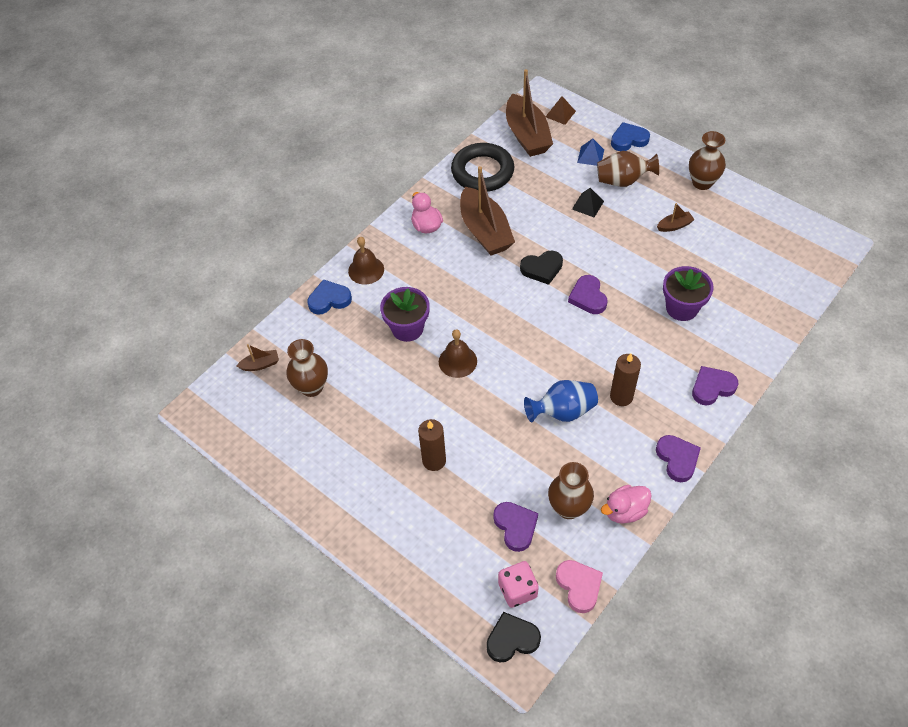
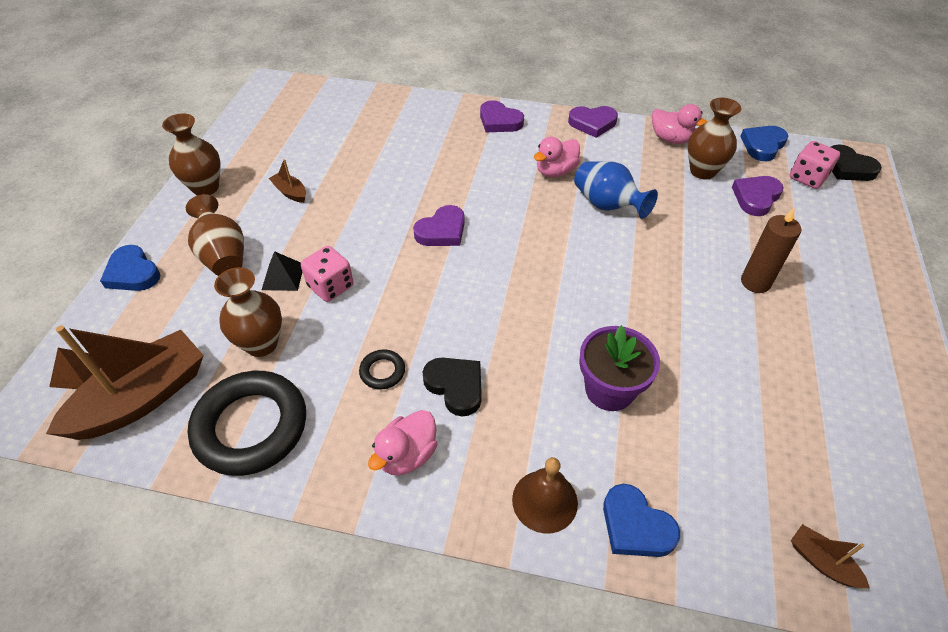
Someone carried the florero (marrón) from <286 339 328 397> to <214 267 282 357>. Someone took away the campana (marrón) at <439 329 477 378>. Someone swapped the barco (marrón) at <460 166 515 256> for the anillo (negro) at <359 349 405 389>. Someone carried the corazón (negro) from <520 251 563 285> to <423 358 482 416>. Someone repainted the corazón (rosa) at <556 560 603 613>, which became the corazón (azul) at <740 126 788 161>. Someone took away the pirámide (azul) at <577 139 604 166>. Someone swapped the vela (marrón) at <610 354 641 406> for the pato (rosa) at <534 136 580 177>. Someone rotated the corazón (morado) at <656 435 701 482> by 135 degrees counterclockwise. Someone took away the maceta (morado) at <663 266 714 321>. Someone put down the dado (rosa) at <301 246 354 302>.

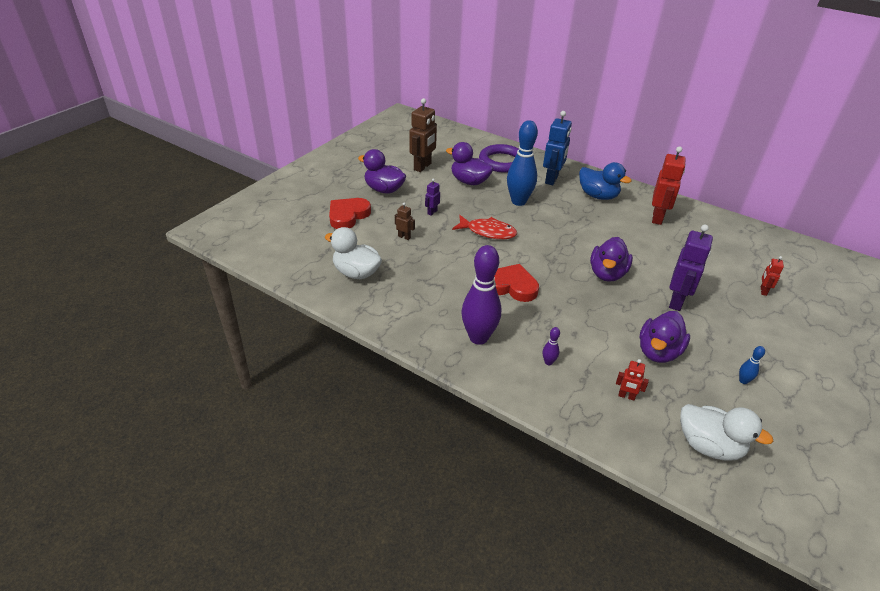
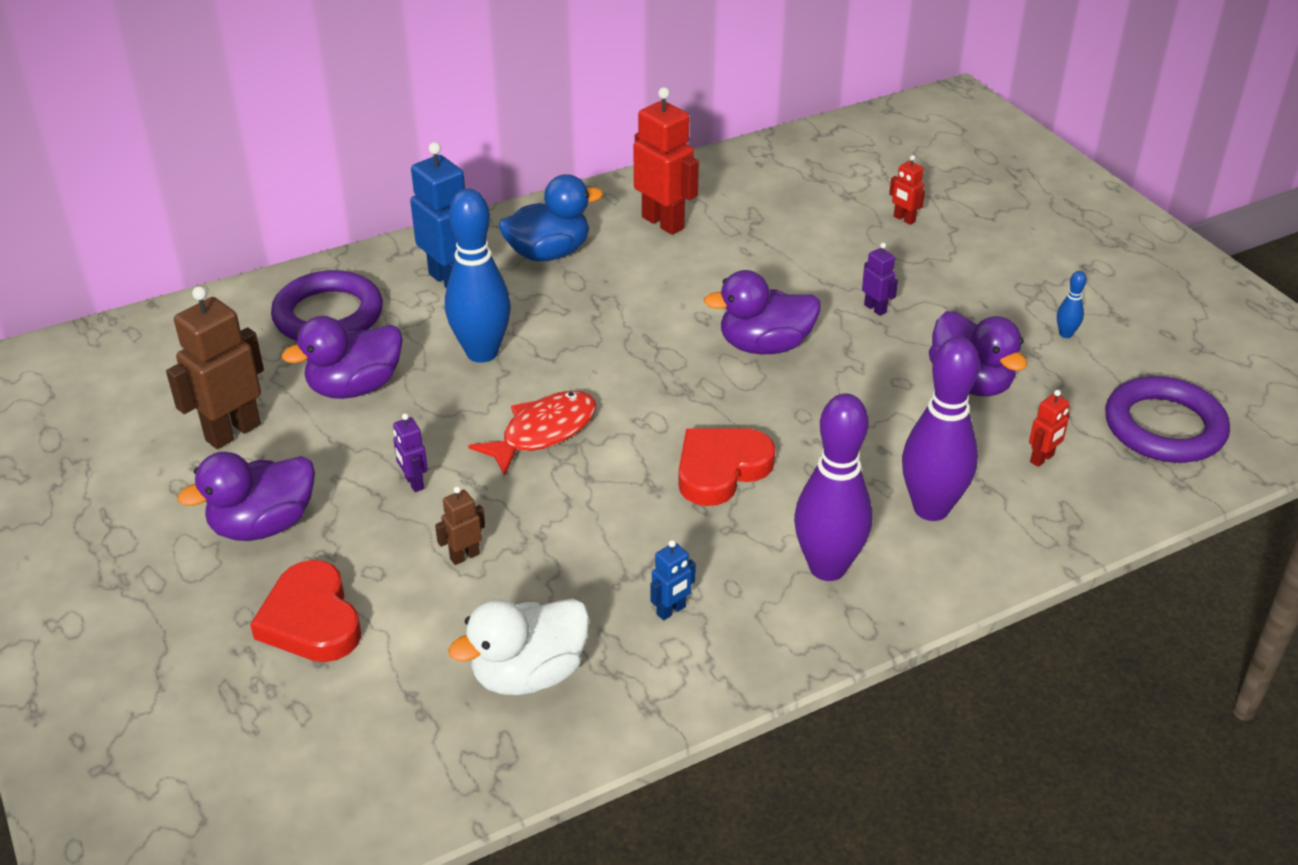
Someone rotated the robot (marrón) at <409 98 437 172> by 105 degrees counterclockwise. Someone scaled the bolo (morado) at <543 327 560 365> by 2.45. Someone rotated the pato (morado) at <590 237 633 282> by 120 degrees clockwise. Someone scaled the robot (morado) at <669 224 713 311> by 0.49. Someone swapped the pato (blanco) at <680 404 774 461> for the anillo (morado) at <1105 376 1230 463>. Someone put down the robot (azul) at <650 540 696 620>.

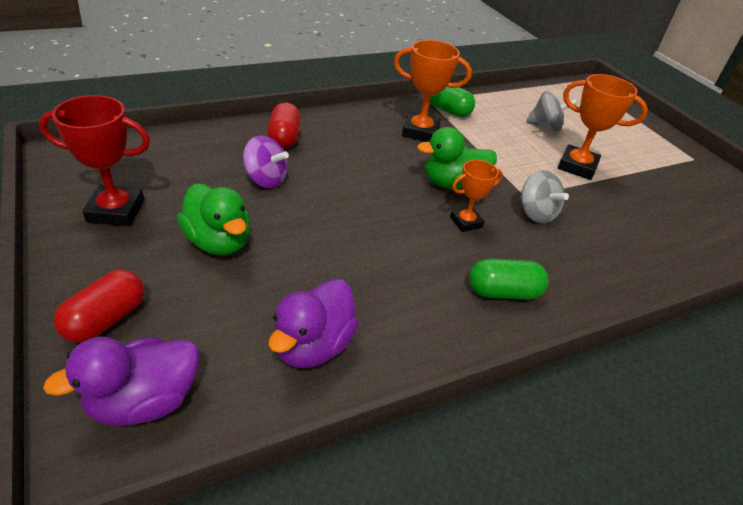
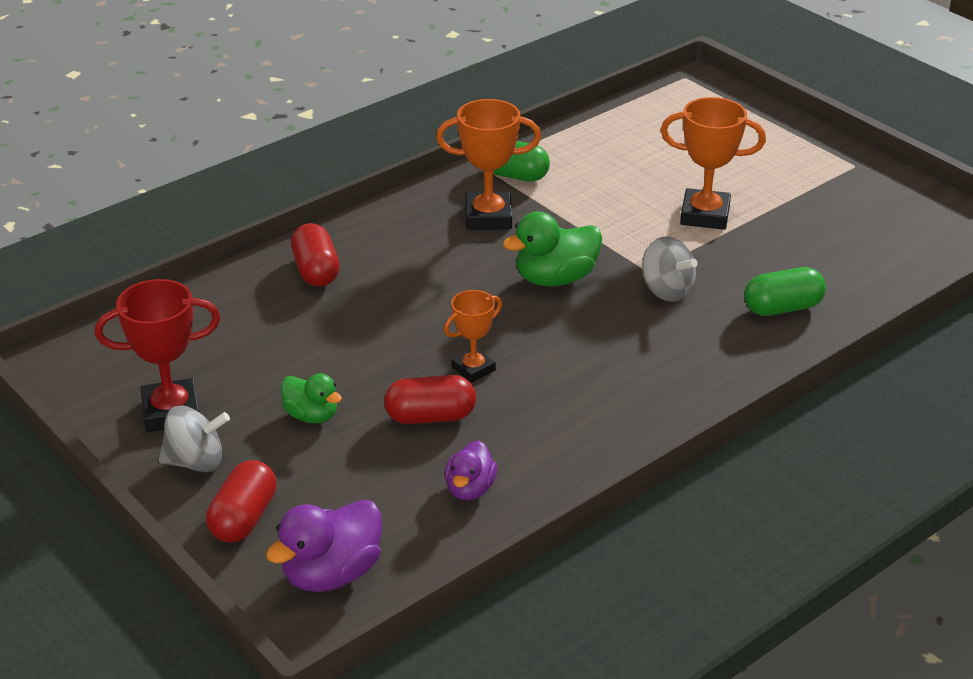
Someone scaled the pato (verde) at <177 184 250 255> by 0.63. Someone took away the peonza (morado) at <243 135 289 188>. Someone scaled the pato (morado) at <269 279 359 368> by 0.63. Someone carried the trofeo (naranja) from <450 160 503 232> to <444 290 502 383>. Someone carried the cápsula (verde) from <469 259 549 300> to <744 267 826 316>. Someone carried the peonza (gris) from <526 91 577 132> to <159 406 230 472>. Someone put down the cápsula (rojo) at <384 375 476 424>.

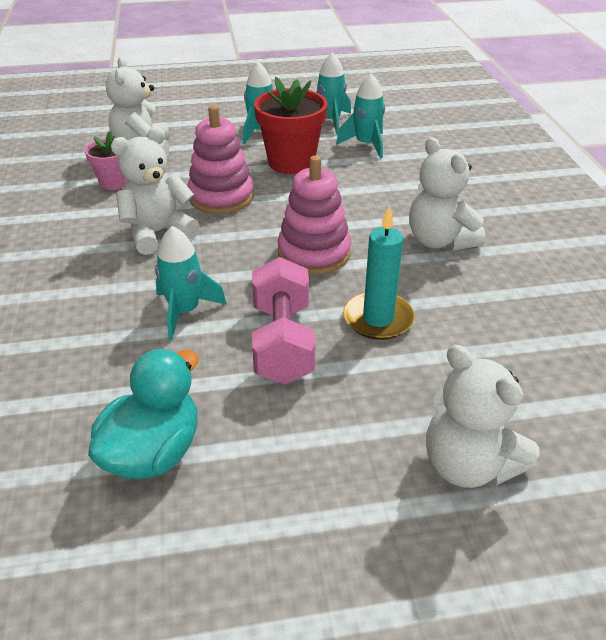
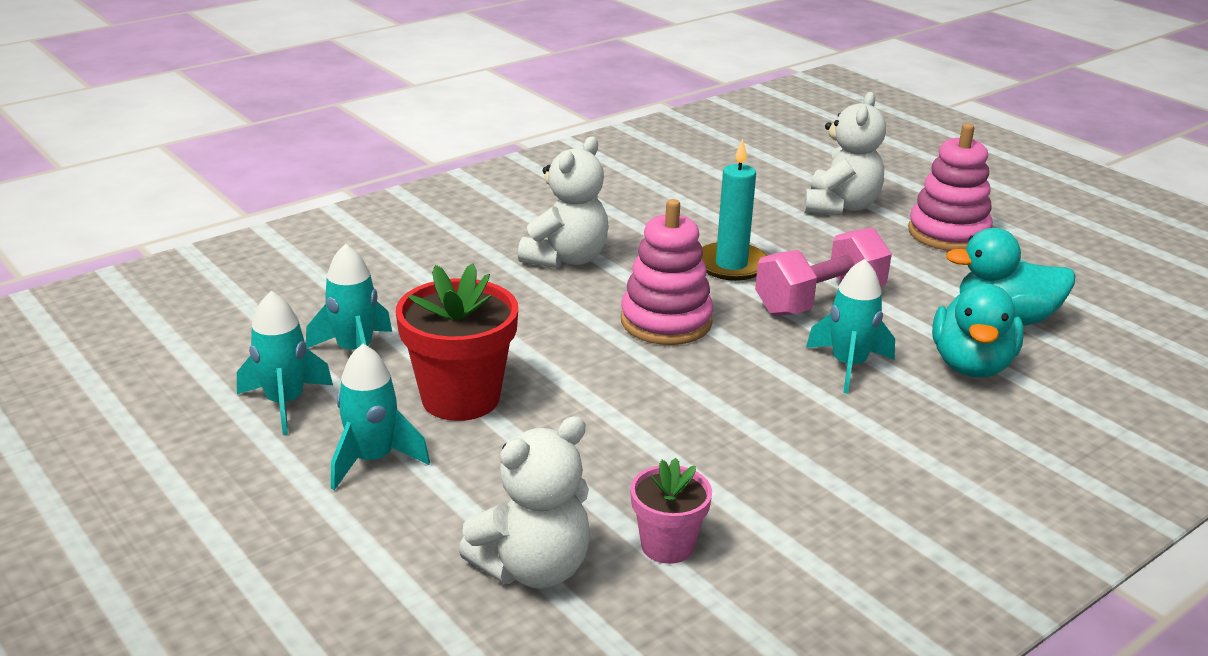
Someone took away the osito (blanco) at <111 127 199 255>. Someone carried the juguete apilable (rosa) from <187 105 254 214> to <908 123 993 251>. Someone put down the pato (turquesa) at <932 283 1024 378>.

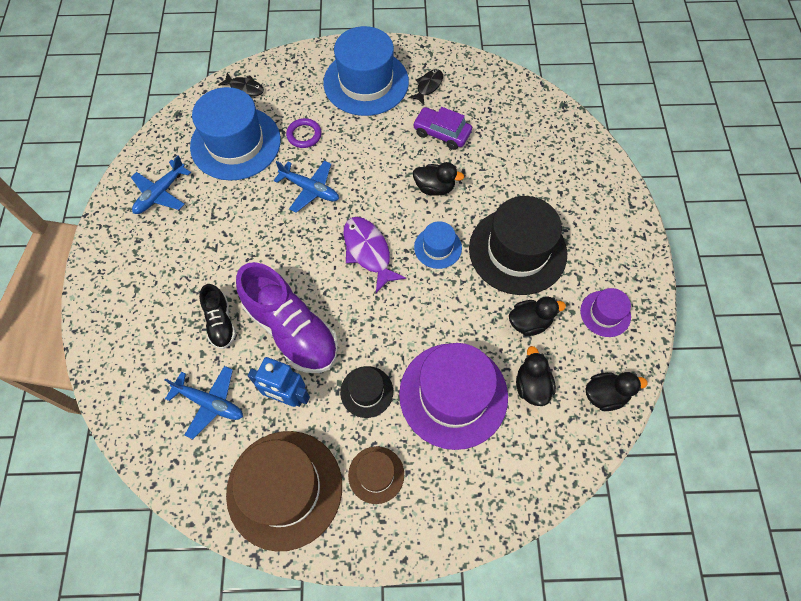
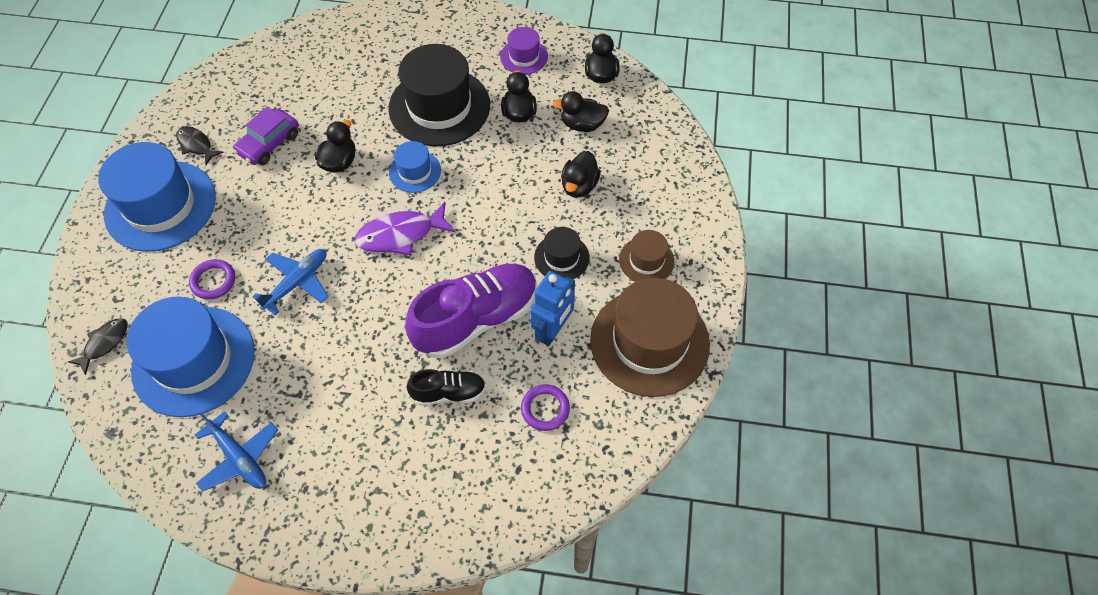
Someone swapped the avión (azul) at <165 366 243 439> for the anillo (morado) at <521 384 570 431>. Someone swapped the sombrero (morado) at <399 343 508 450> for the pato (negro) at <561 151 601 198>.

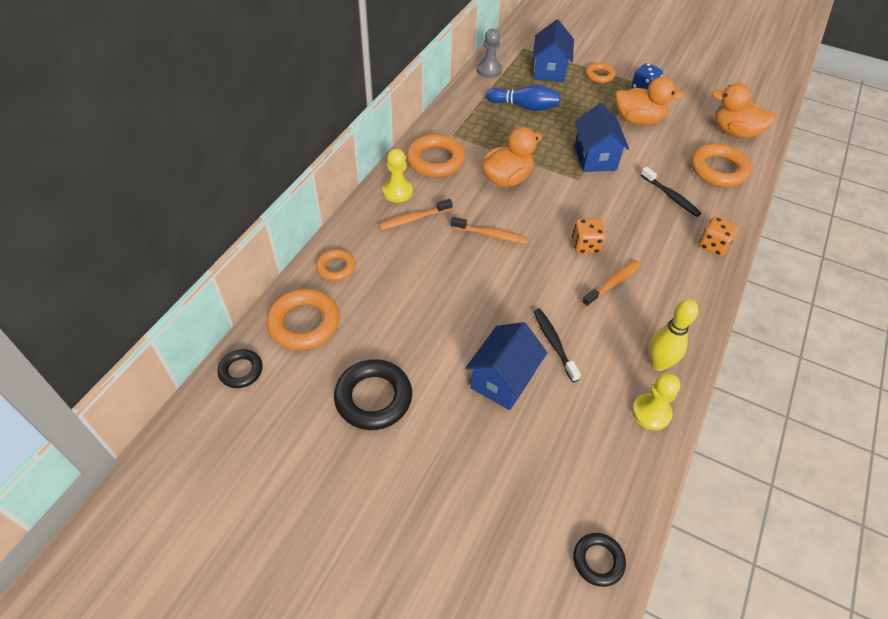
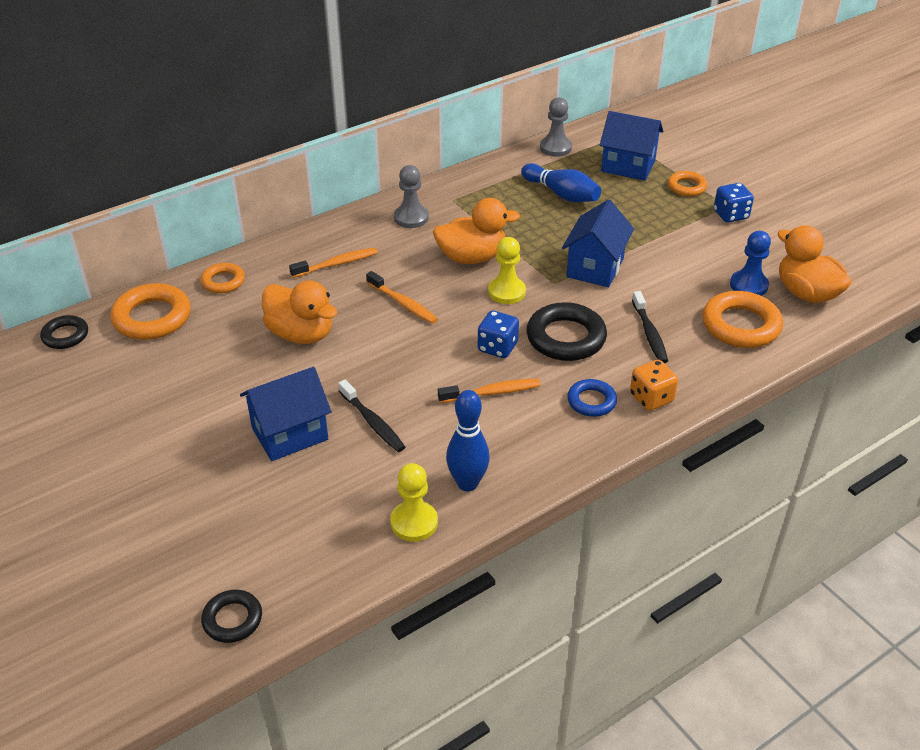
Someone carried the anillo (negro) from <334 359 412 430> to <527 302 607 361>. Someone rotated the cepillo de dientes (naranja) at <378 199 453 230> by 150 degrees clockwise. Someone carried the peón (amarillo) from <383 149 413 203> to <488 237 526 304>. Someone swapped the anillo (naranja) at <406 134 465 177> for the peón (gris) at <394 165 429 228>. Someone rotated the casa (azul) at <533 20 574 83> by 75 degrees clockwise. Someone rotated the cepillo de dientes (negro) at <534 309 581 382> by 135 degrees clockwise. Someone repainted the dado (naranja) at <572 218 606 254>, which became the dado (azul) at <478 311 519 358>. Someone carried the pato (naranja) from <615 76 684 125> to <262 280 337 344>. Someone repainted the bolo (amarillo) at <649 299 699 371>, which became the bolo (azul) at <446 390 490 491>. Someone put down the anillo (azul) at <567 379 617 417>. Someone put down the peón (azul) at <730 231 771 296>.

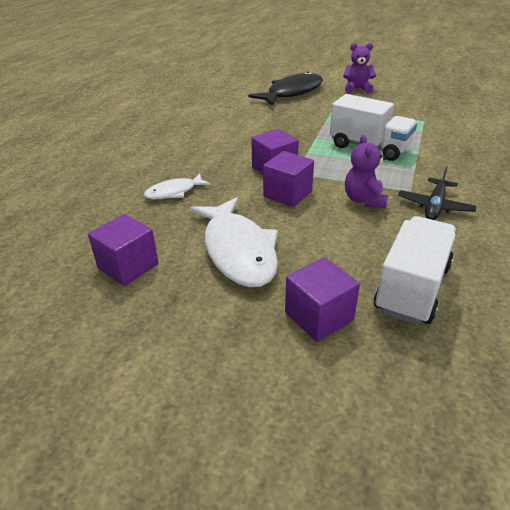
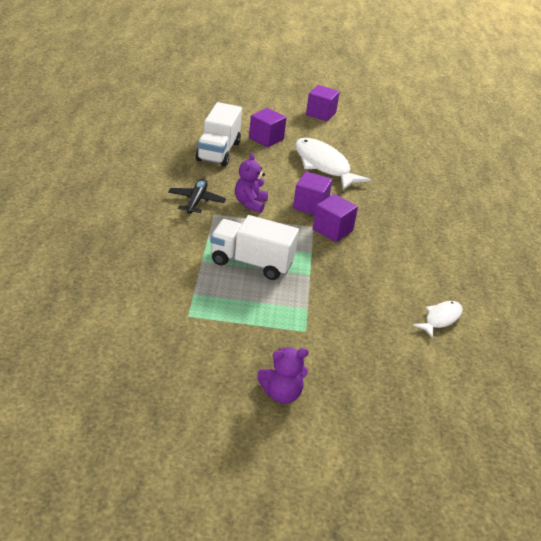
Someone carried the cubo (morado) from <88 214 159 286> to <306 85 340 122>. Someone carried the pez (blanco) from <144 174 211 200> to <413 301 463 339>. Someone took away the pez (negro) at <248 72 323 106>. Someone rotated the osito (morado) at <345 135 388 208> by 150 degrees counterclockwise.

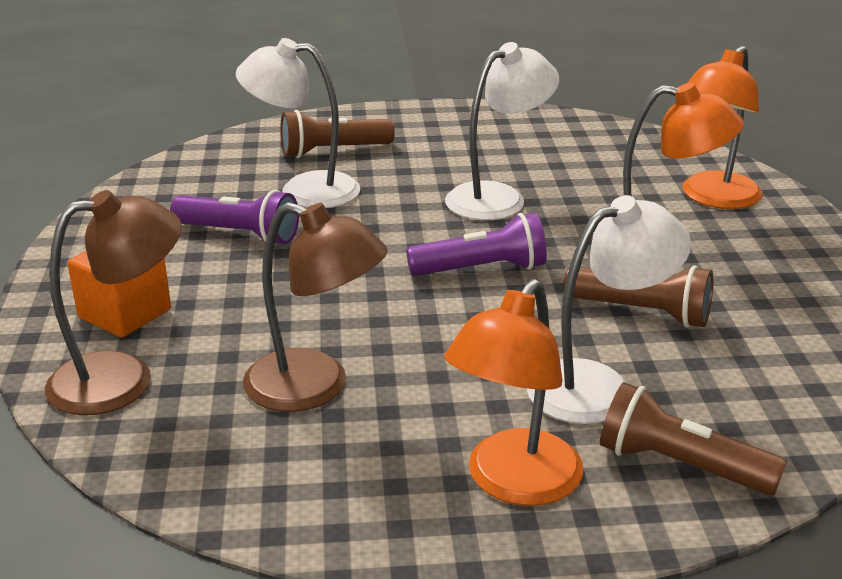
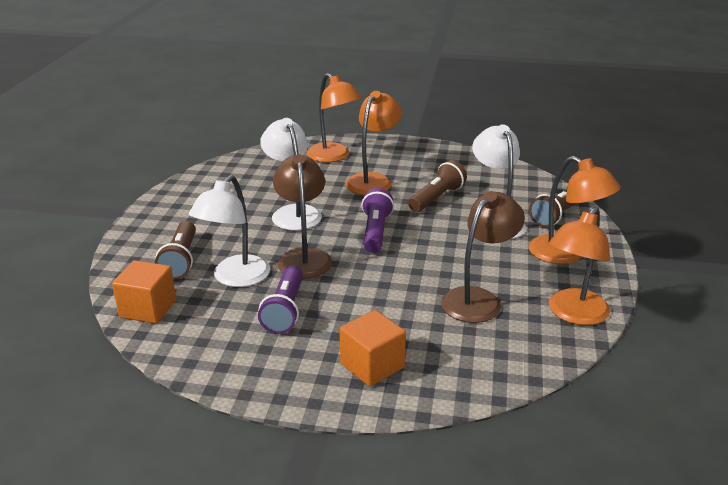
Someone carried the lámpara (marrón) from <45 190 182 415> to <273 154 332 279>. Someone rotated the lámpara de mano (morado) at <170 190 299 245> by 150 degrees clockwise. Someone put down the cubo (naranja) at <112 260 176 324>. Someone put down the lámpara (naranja) at <549 207 610 325>.

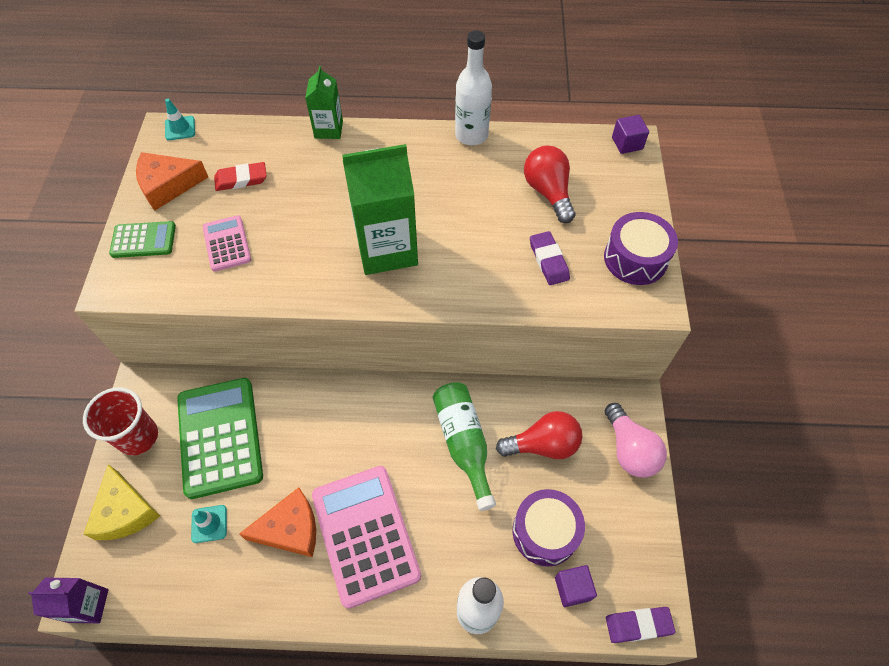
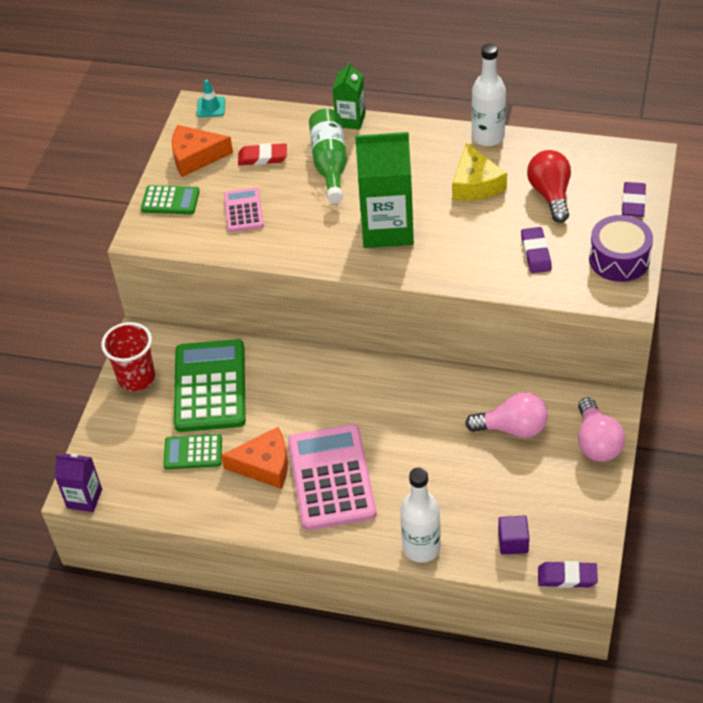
Someone carried the queso (amarillo) from <84 464 160 540> to <452 142 507 201>. Someone swapped the cono de tráfico (turquesa) at <191 505 227 543> for the calculadora (verde) at <163 434 222 469>. Someone carried the botella (verde) from <433 382 496 511> to <309 109 347 203>. Someone repainted the bombilla (rojo) at <496 411 583 459>, which became the bombilla (rosa) at <465 392 548 438>. Someone took away the tambor (morado) at <513 489 585 566>. Someone took away the cubo (morado) at <612 115 649 154>. Someone put down the goma de borrar (morado) at <622 182 646 217>.

